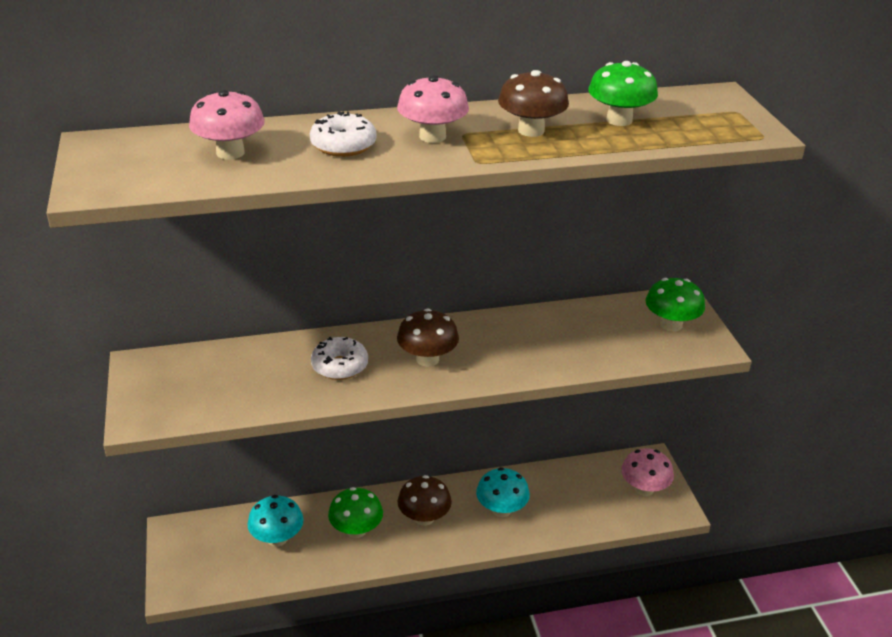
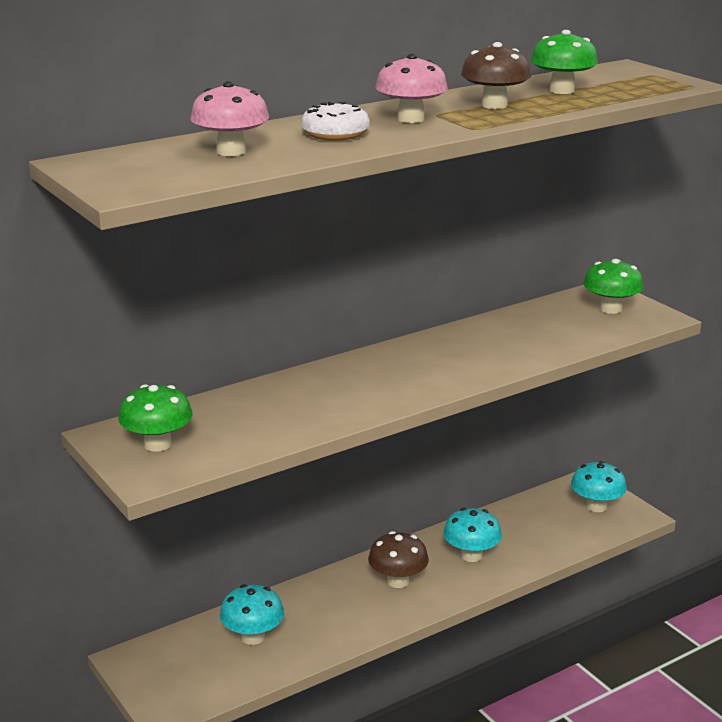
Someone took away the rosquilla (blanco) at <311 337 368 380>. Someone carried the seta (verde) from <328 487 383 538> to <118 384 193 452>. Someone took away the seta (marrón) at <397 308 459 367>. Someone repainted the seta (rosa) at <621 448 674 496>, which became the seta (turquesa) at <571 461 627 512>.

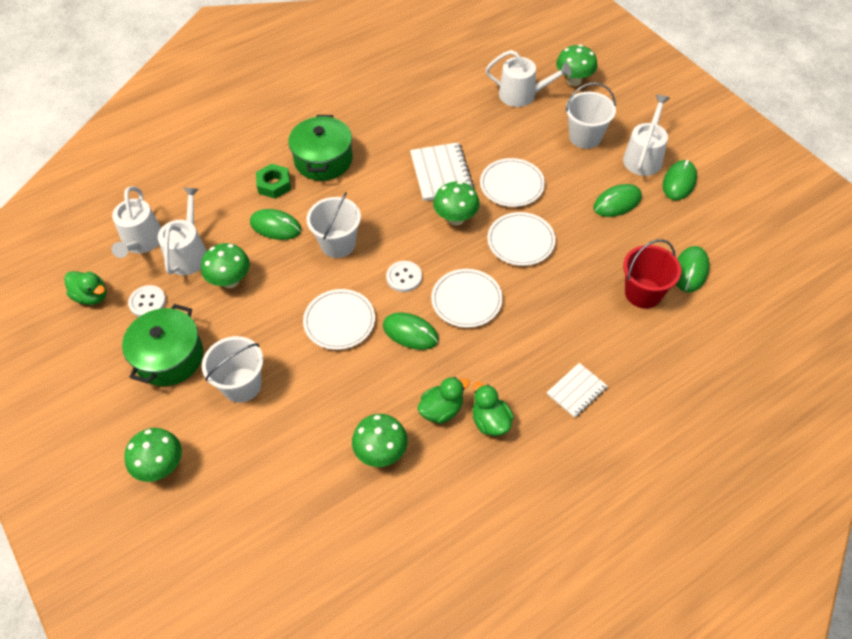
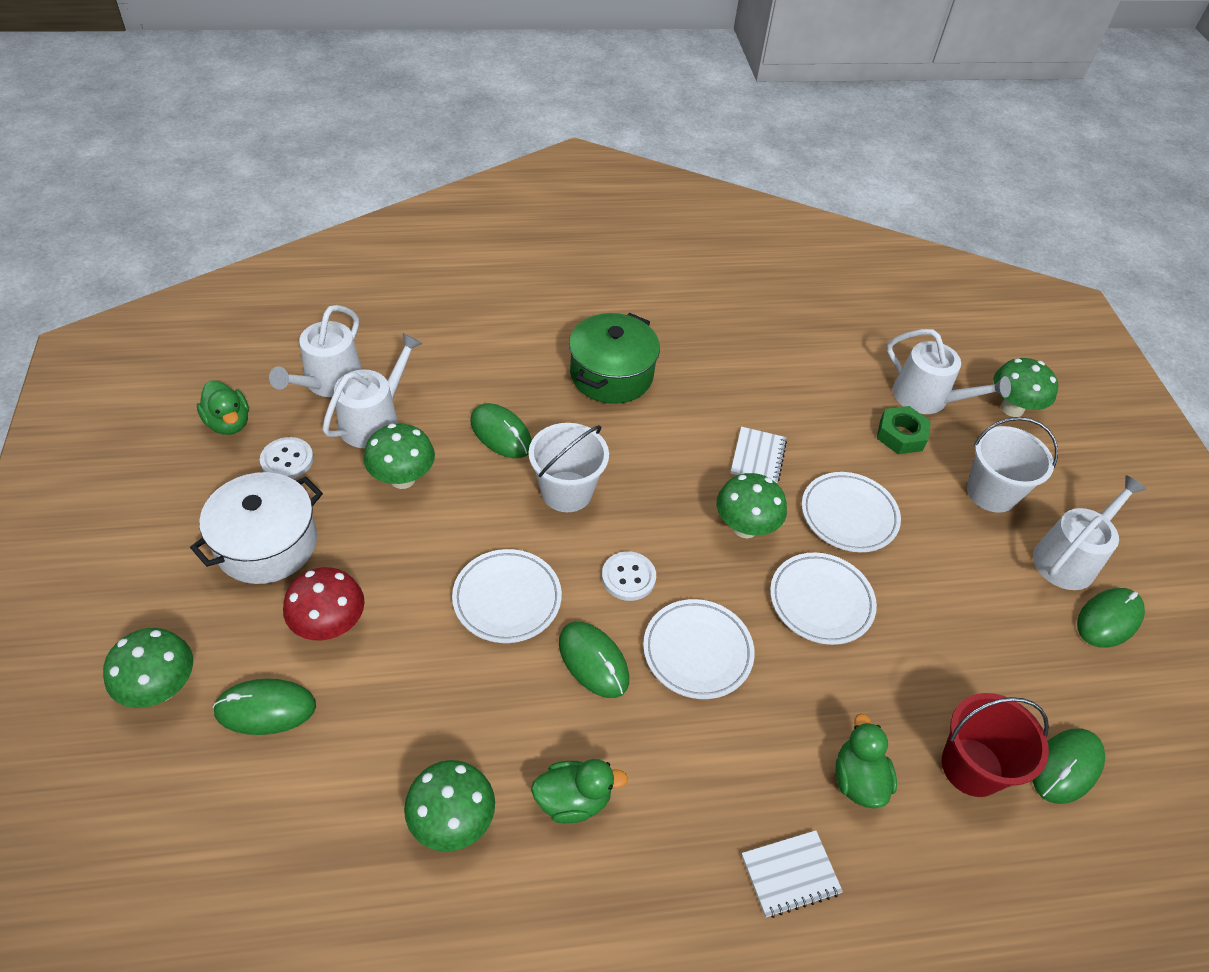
Someone repainted the olla (verde) at <122 304 203 386>, which became the olla (blanco) at <190 472 323 584>. Someone swapped the balde (blanco) at <202 336 263 403> for the seta (rojo) at <283 567 365 640>. Someone carried the tuerca (verde) from <256 164 291 199> to <877 406 931 454>. Someone scaled the cuaderno (blanco) at <410 142 474 201> by 0.62. Someone carried the pato (verde) from <472 382 514 436> to <835 714 897 809>. Someone carried the ratón (verde) from <594 184 642 217> to <213 679 316 735>.

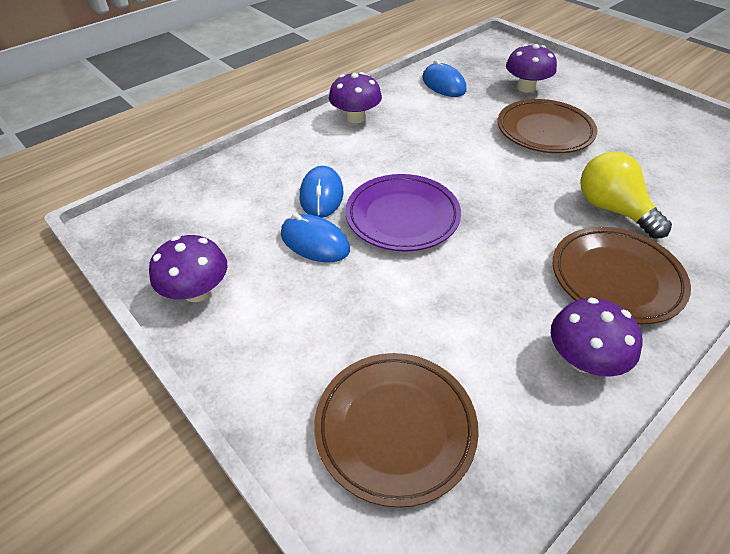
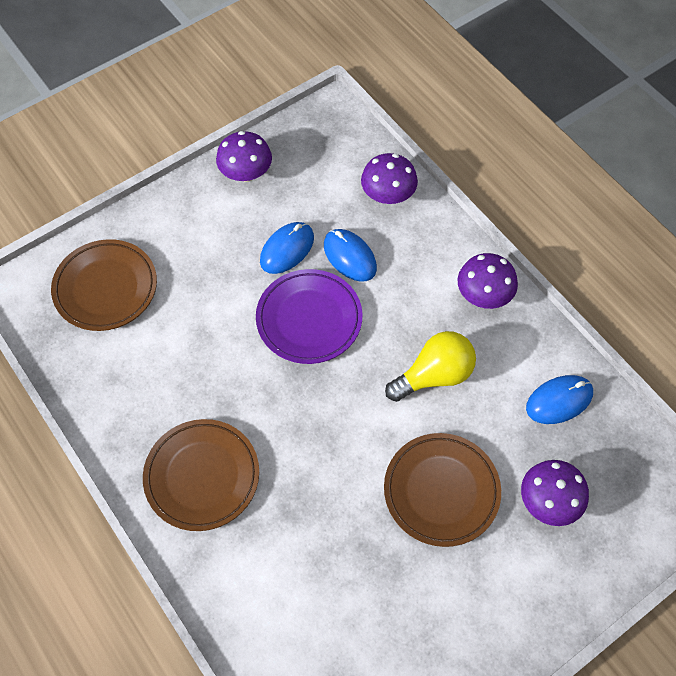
Someone rotated the ratón (azul) at <300 166 344 218> by 45 degrees clockwise. Someone carried the seta (morado) from <551 298 643 377> to <361 153 418 204>. Someone carried the bombilla (amarillo) from <580 151 672 239> to <385 331 476 402>.

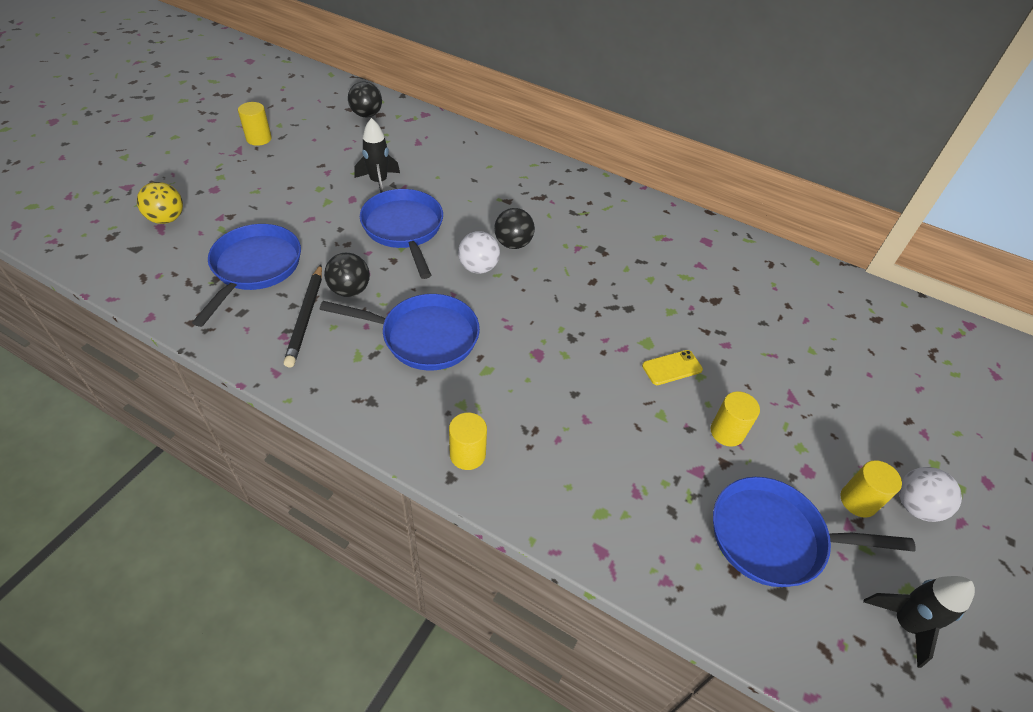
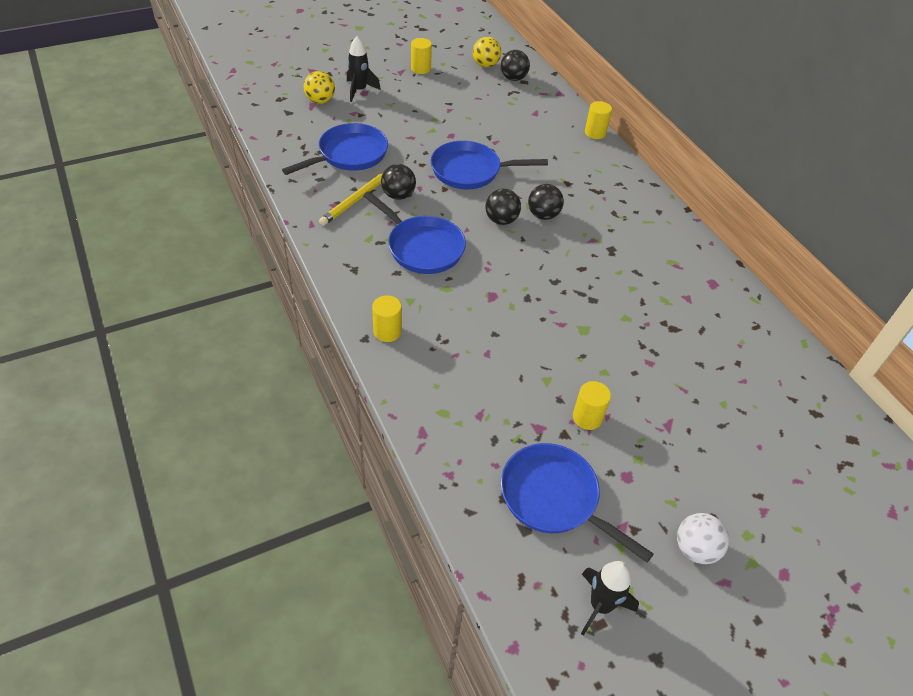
Someone repainted the lápiz (negro) at <284 265 322 368>, which became the lápiz (amarillo) at <319 173 383 226>. Someone carried the cohete (negro) from <354 118 400 193> to <347 36 381 102>. Someone rotated the sartén (azul) at <360 189 443 279> by 105 degrees counterclockwise. Someone repainted the pelota (blanco) at <458 231 500 274>, which became the pelota (negro) at <486 189 521 225>. Someone took away the móvil (amarillo) at <642 350 703 385>. Someone carried the cilindro (amarillo) from <841 460 902 518> to <585 101 612 139>. Someone put down the pelota (amarillo) at <473 37 501 67>.

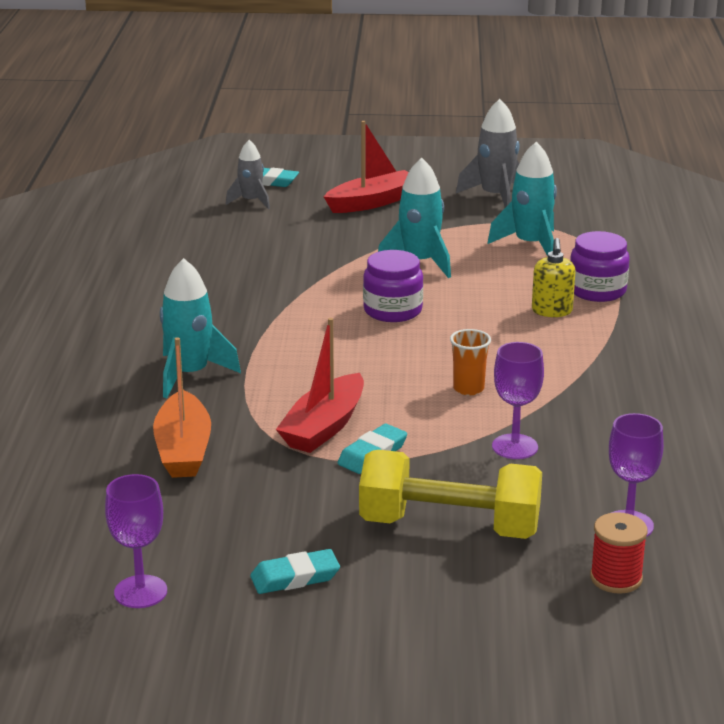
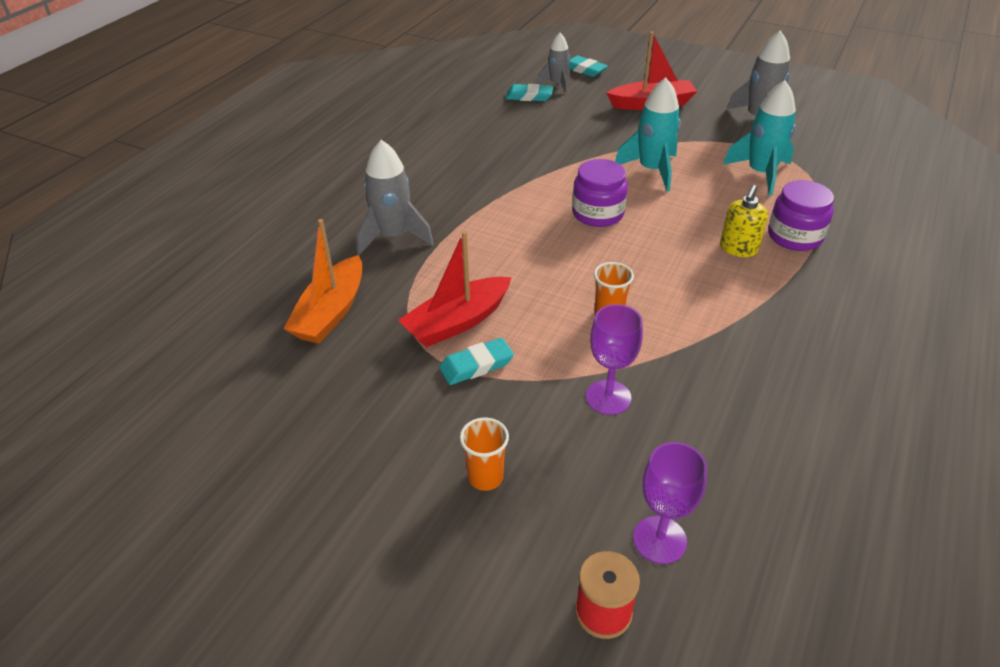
Someone took away the copa (morado) at <105 474 167 608>. Someone repainted the cohete (turquesa) at <160 258 241 398>, which became the cohete (gris) at <356 140 434 255>. Someone carried the goma de borrar (turquesa) from <250 549 340 594> to <506 84 553 101>. Someone swapped the mancuerna (amarillo) at <359 450 542 539> for the vaso (naranja) at <460 417 509 491>.

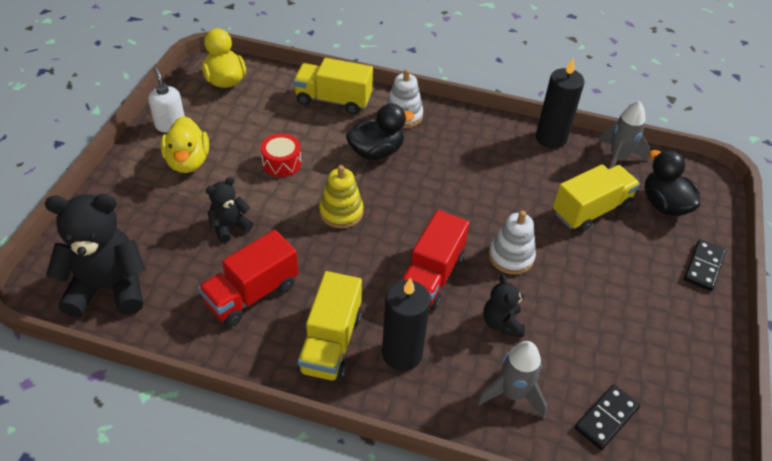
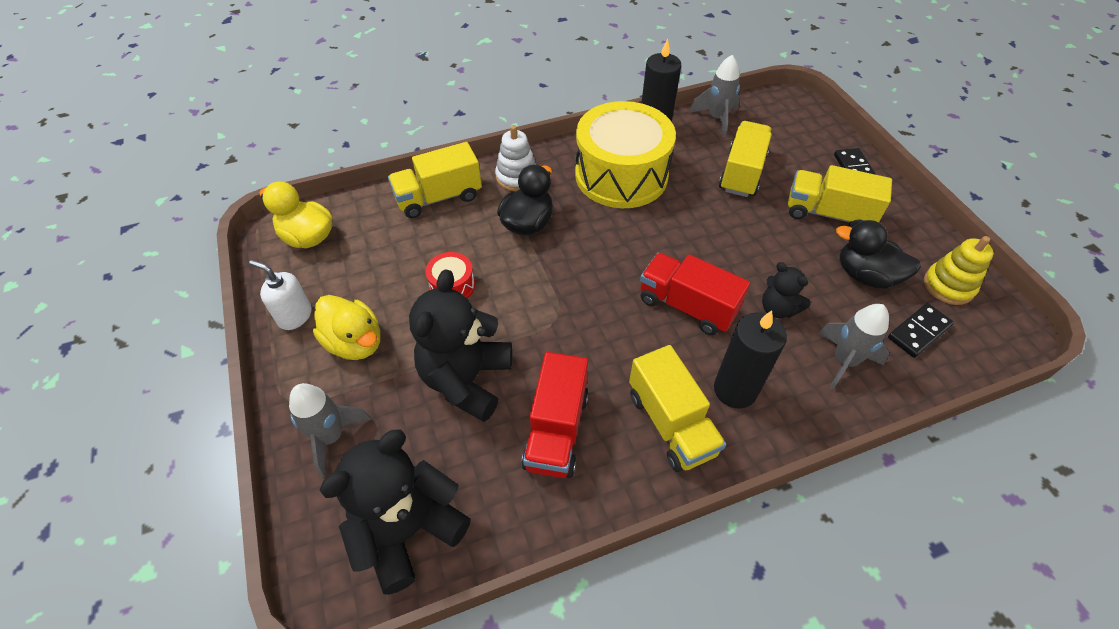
Someone scaled the osito (negro) at <206 177 253 243> by 1.92. Someone carried the juguete apilable (amarillo) from <319 165 364 228> to <924 236 994 305>. Someone rotated the camión (rojo) at <400 210 469 310> by 135 degrees clockwise. Someone took away the juguete apilable (blanco) at <489 211 536 275>. Someone rotated the ficha de dominó (negro) at <575 385 640 450> by 45 degrees clockwise. Someone carried the pato (negro) from <645 150 700 216> to <836 220 921 289>. Someone put down the cohete (gris) at <289 383 372 477>. Someone put down the tambor (amarillo) at <575 101 676 208>. Someone put down the camión (amarillo) at <788 165 892 228>.

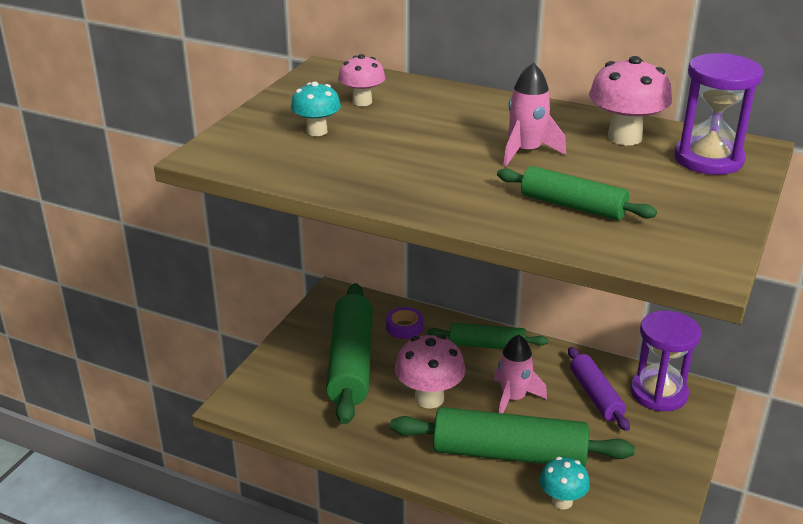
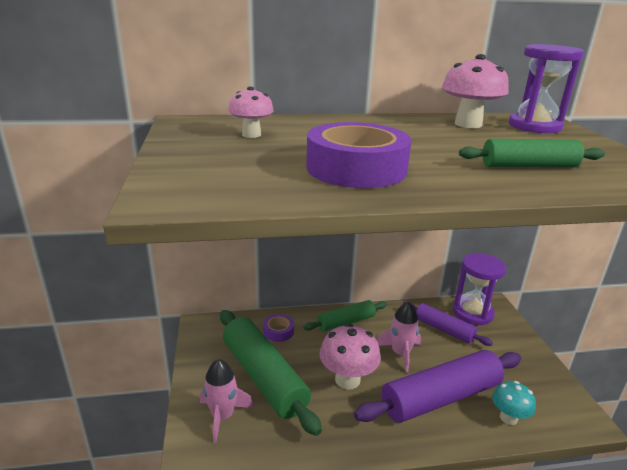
Someone took away the seta (turquesa) at <291 81 341 136>. Someone repainted the rodillo (verde) at <390 407 635 467>, which became the rodillo (morado) at <354 350 522 423>. Someone carried the cohete (rosa) from <503 62 566 167> to <200 359 253 443>. Someone put down the cinta adhesiva (morado) at <306 122 411 188>.

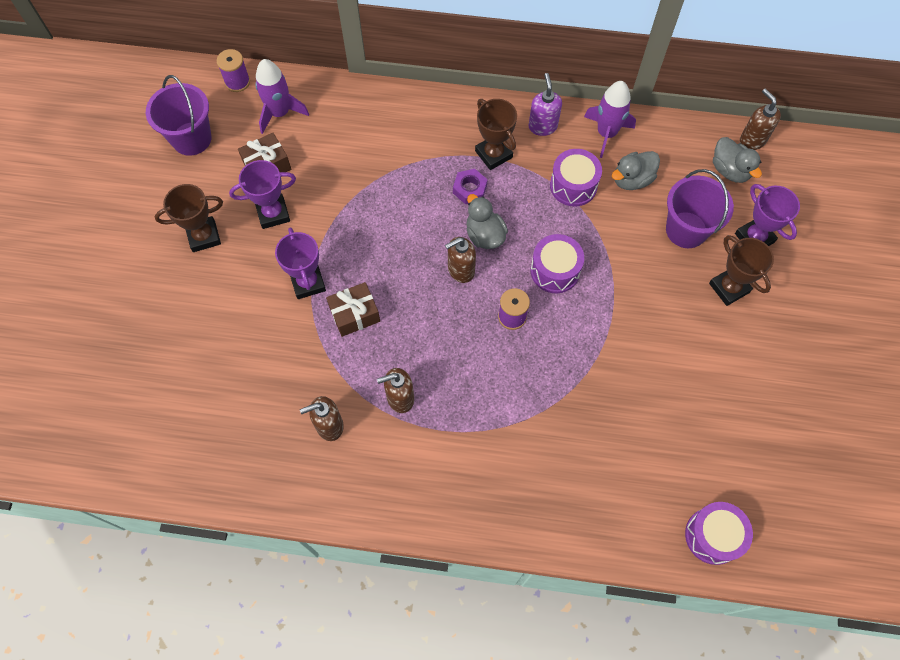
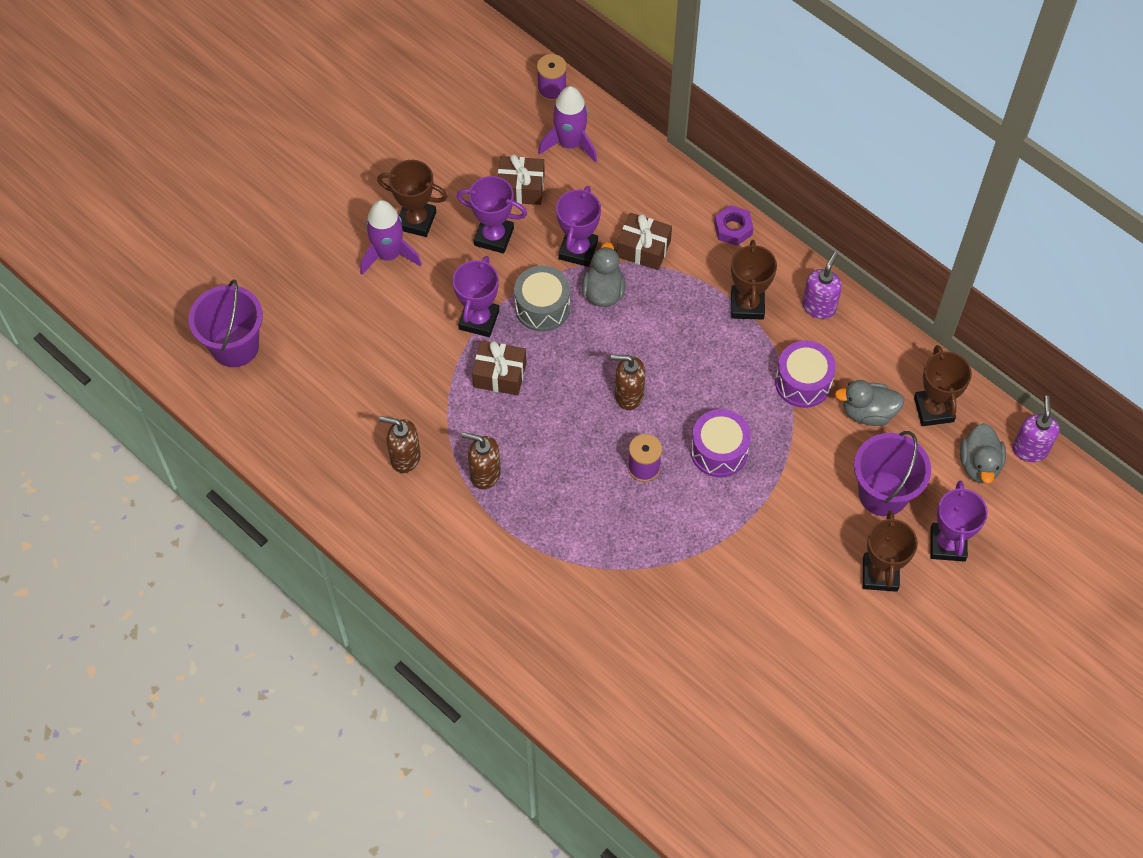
Someone carried the balde (morado) from <146 75 211 156> to <189 279 263 367>. Someone carried the tuerca (morado) from <453 169 488 204> to <714 205 754 246>. Someone carried the pato (gris) from <466 194 508 249> to <582 242 626 307>. Someone carried the cohete (morado) from <584 81 636 158> to <360 200 422 275>. Someone took away the tambor (morado) at <685 502 753 565>. Someone repainted the dispensador de jabón (marrón) at <740 89 781 150>, which became the dispensador de jabón (morado) at <1012 396 1060 462>. Someone put down the tambor (gris) at <514 266 570 332>. Someone put down the trofeo (morado) at <556 186 601 267>. Someone put down the regalo (marrón) at <617 213 672 270>. Someone put down the trofeo (marrón) at <914 345 972 426>.

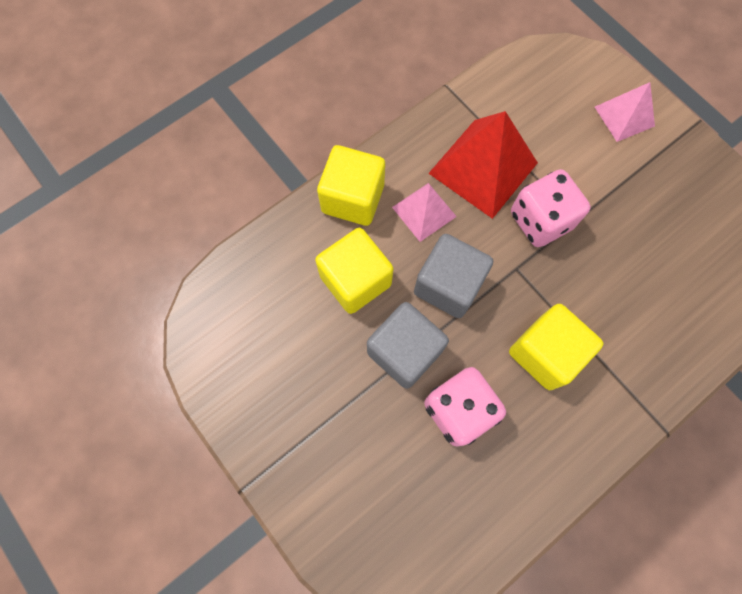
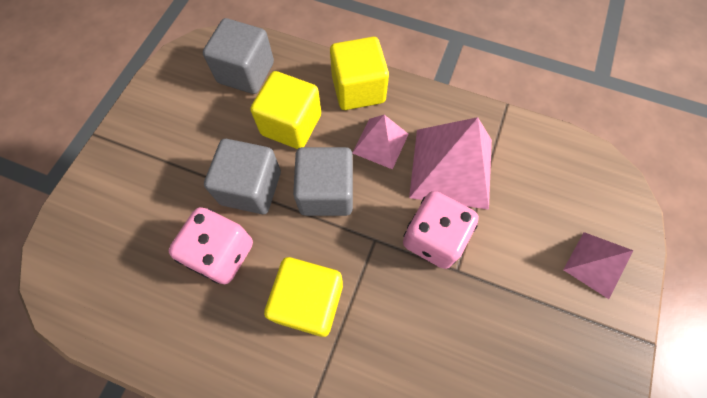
Someone repainted the pirámide (rojo) at <428 111 538 219>, which became the pirámide (rosa) at <409 117 492 210>. Someone put down the cubo (gris) at <203 18 274 94>.

